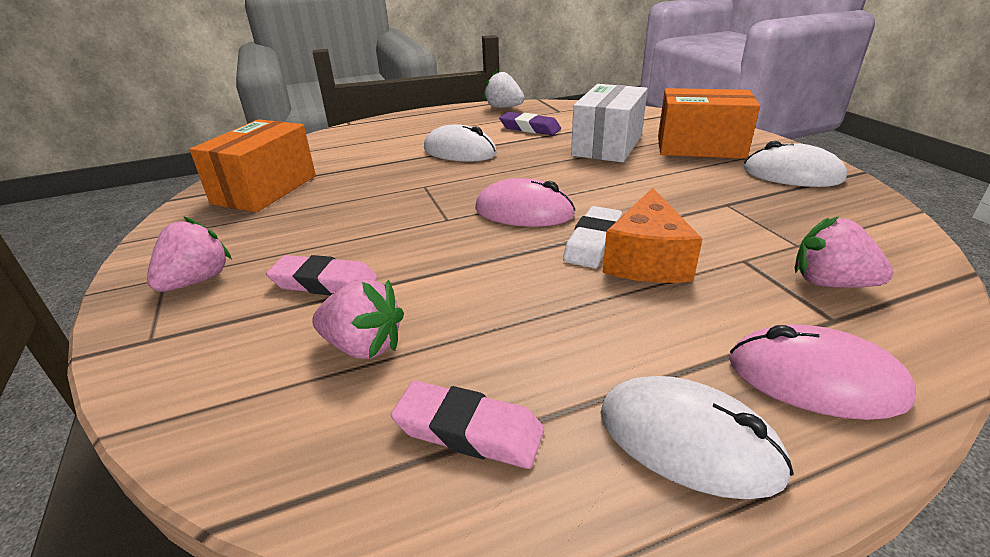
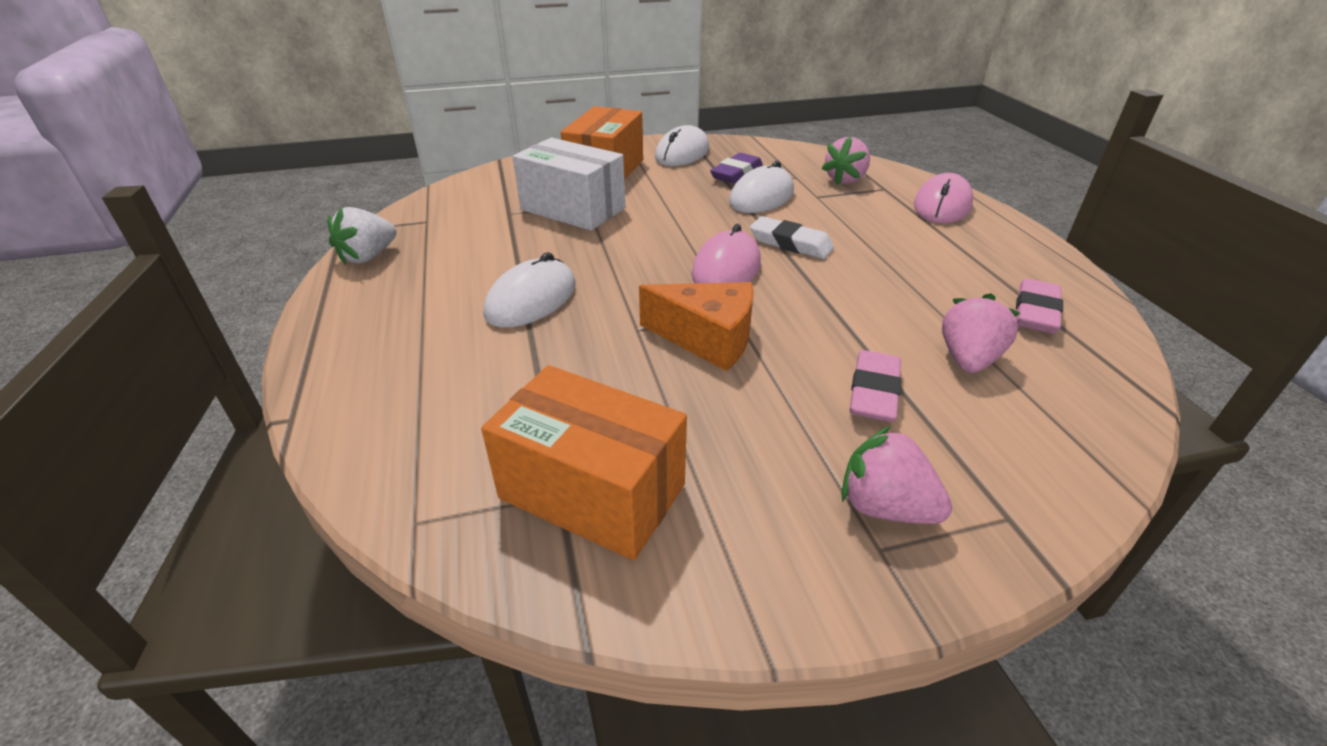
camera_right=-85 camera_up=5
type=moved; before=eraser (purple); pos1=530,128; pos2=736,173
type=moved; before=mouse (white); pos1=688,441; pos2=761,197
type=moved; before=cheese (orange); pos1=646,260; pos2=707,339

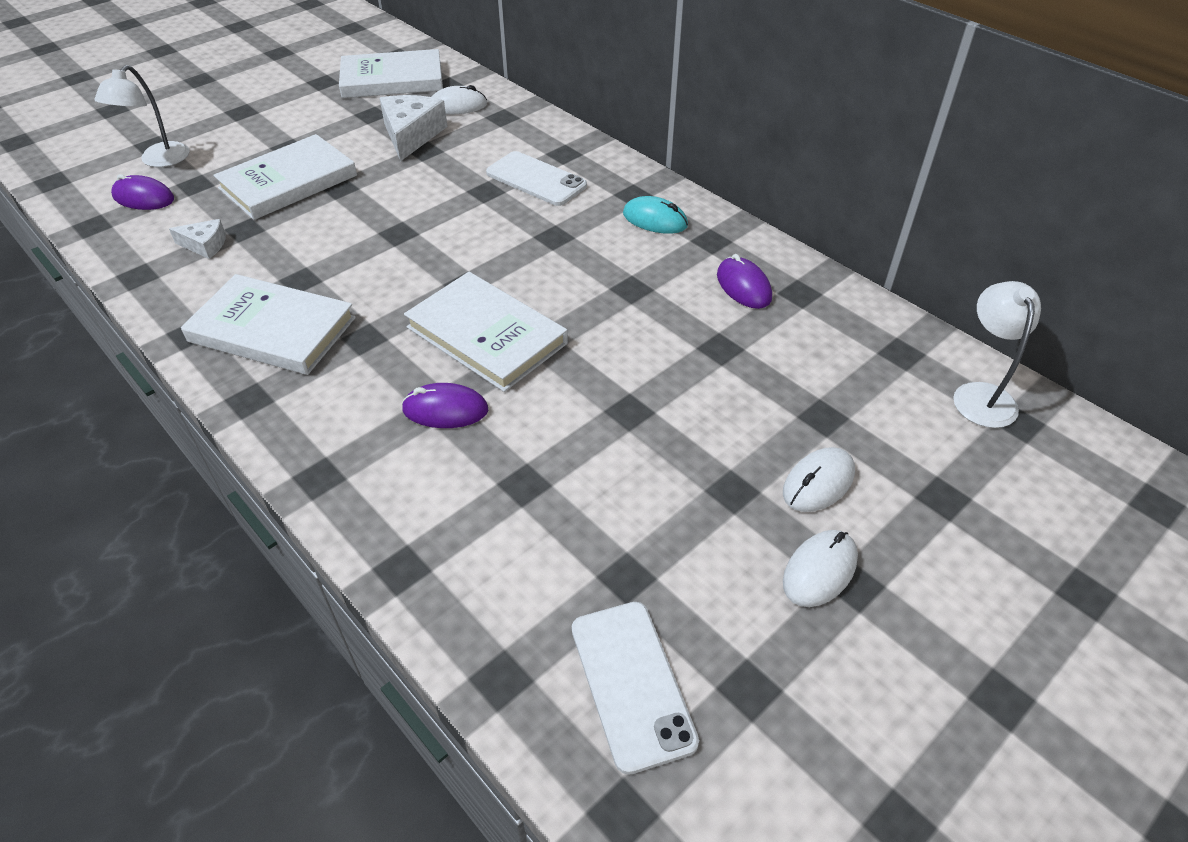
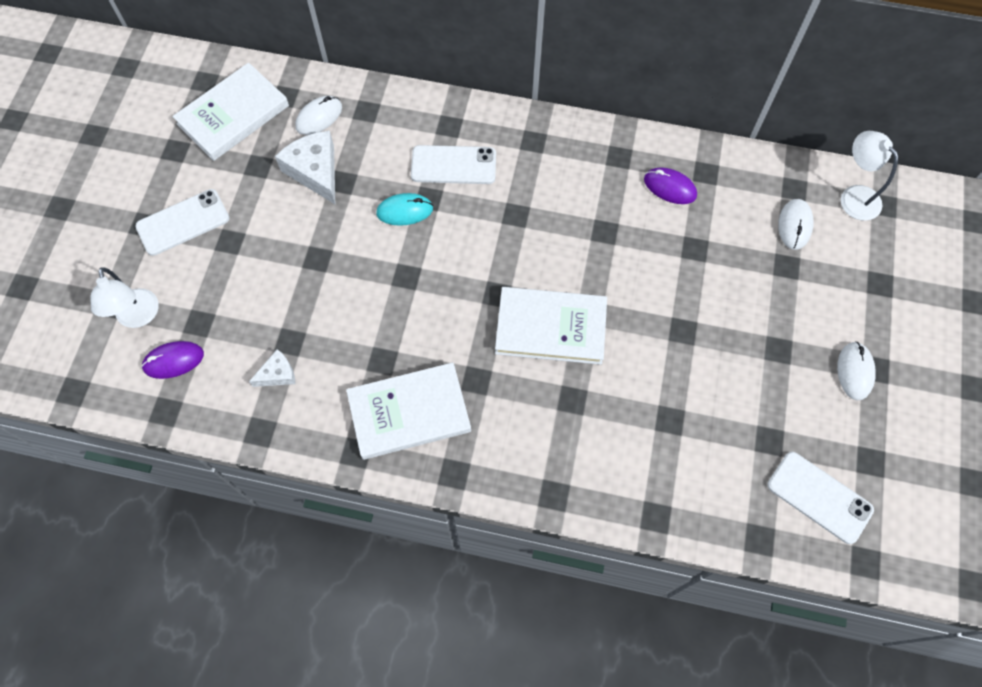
camera_right=-35 camera_up=20
type=removed; before=book (white); pos1=288,182
type=removed; before=mouse (purple); pos1=445,410
type=added; after=phone (white); pos2=183,222
type=moved; before=mouse (turquoise); pos1=655,220; pos2=404,211
type=moved; before=mouse (white); pos1=818,483; pos2=794,225

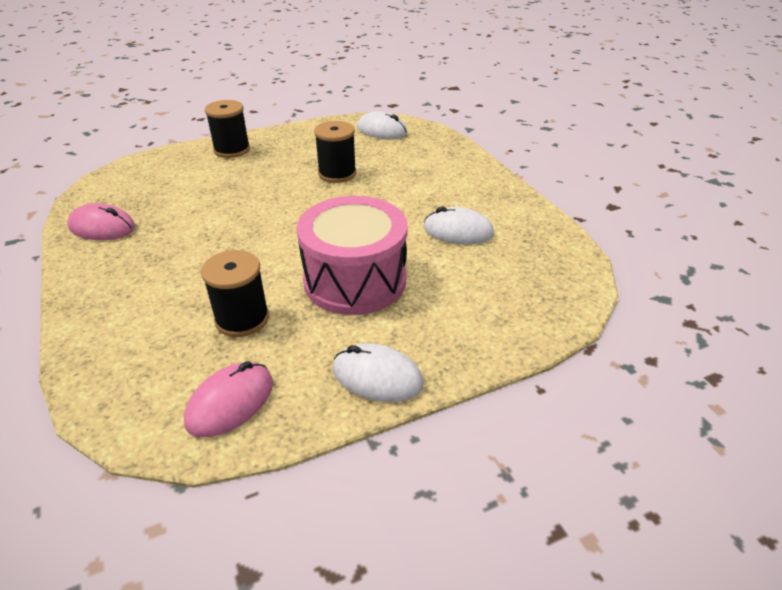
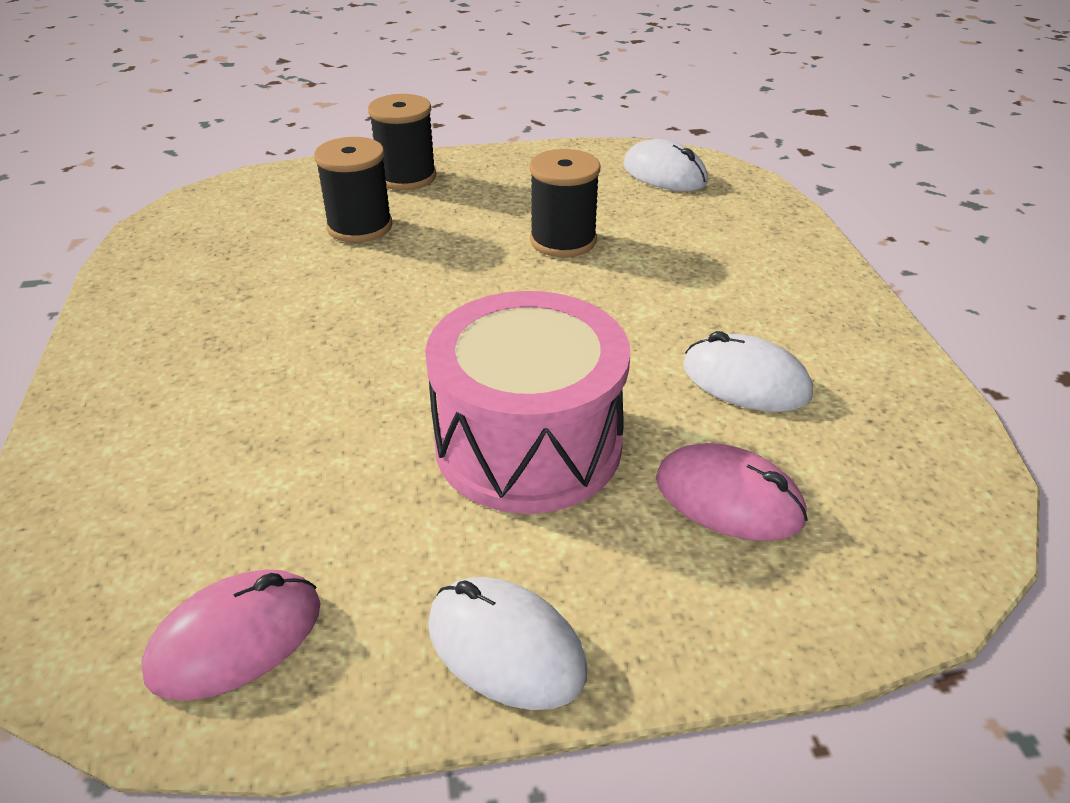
camera_right=15 camera_up=0
type=moved; before=mouse (pink); pos1=102,227; pos2=729,498
type=moved; before=spool (black); pos1=242,319; pos2=360,226

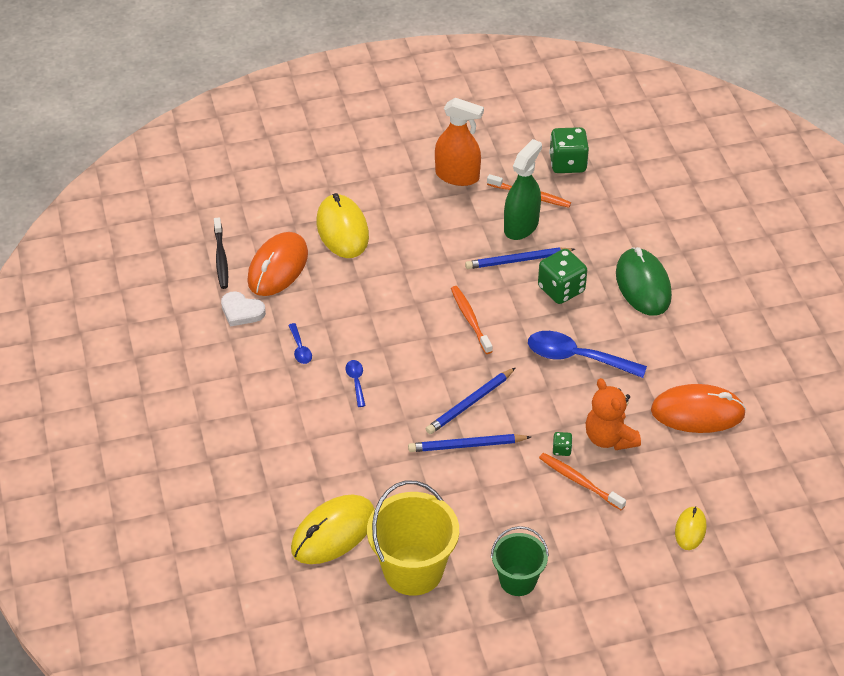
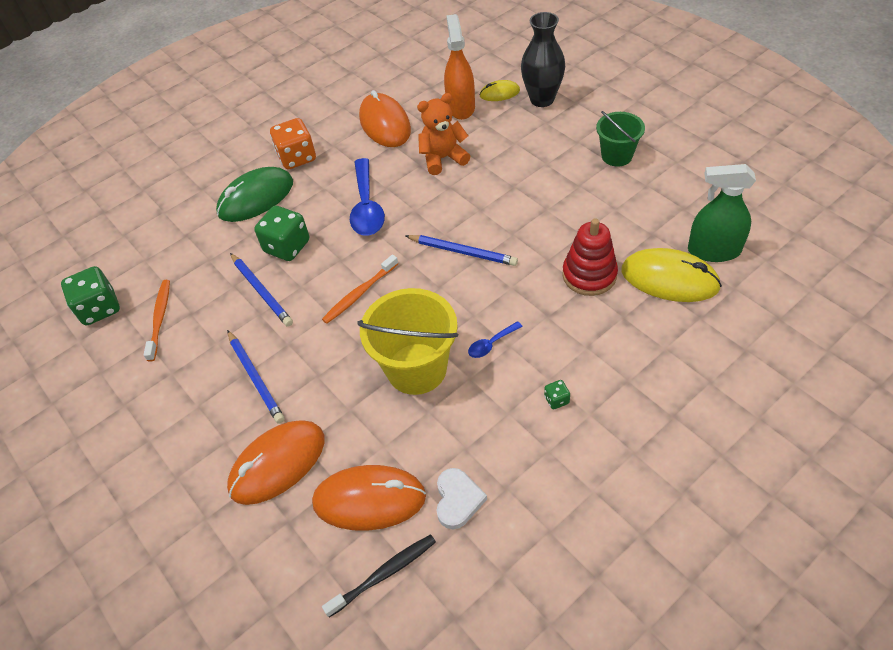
camera_right=-110 camera_up=5
type=removed; before=spoon (blue); pos1=300,349
type=removed; before=toothbrush (orange); pos1=580,482
type=added; after=dice (orange); pos2=297,157
type=added; after=vase (black); pos2=542,99
type=added; after=stacking toy (red); pos2=589,275
type=moved; before=bucket (yellow); pos1=413,570; pos2=416,368
type=moved; before=pencil (blue); pos1=467,445; pos2=255,378
type=moved; before=spray bottle (orange); pos1=457,176; pos2=461,107
type=moved; before=spray bottle (green); pos1=521,226; pos2=713,250
type=moved; before=dice (green); pos1=561,449; pos2=556,400
type=recoloured; before=mouse (yellow); after=mouse (orange); pos1=342,229; pos2=277,464
type=turned; before=teddy bear (orange); pos1=609,438; pos2=443,158; turn=-150

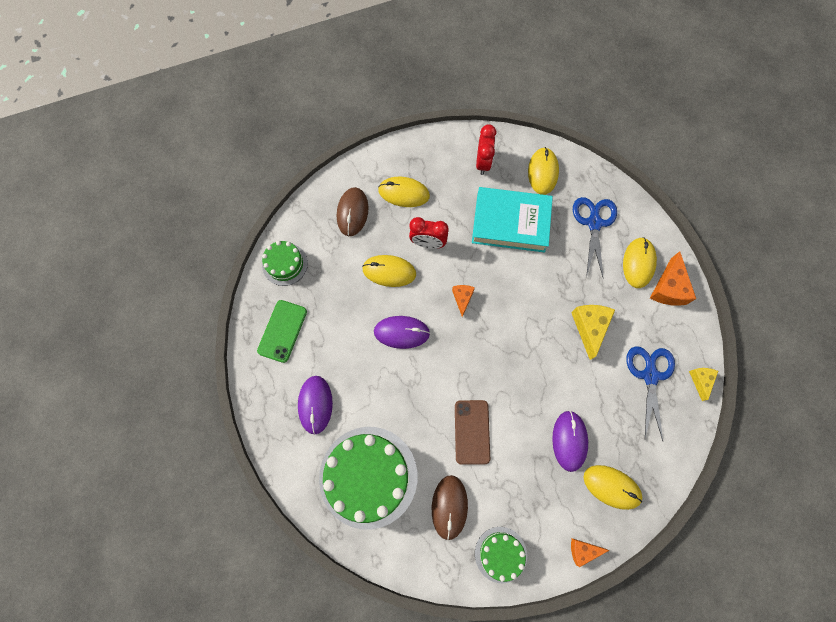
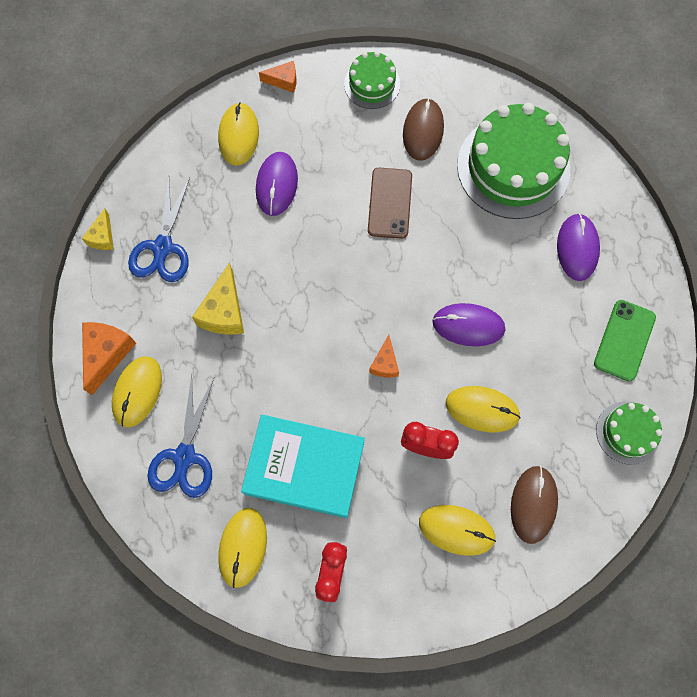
camera_right=-175 camera_up=0
type=turned; before=mouse (yellow); pos1=611,487; pos2=238,135; turn=60

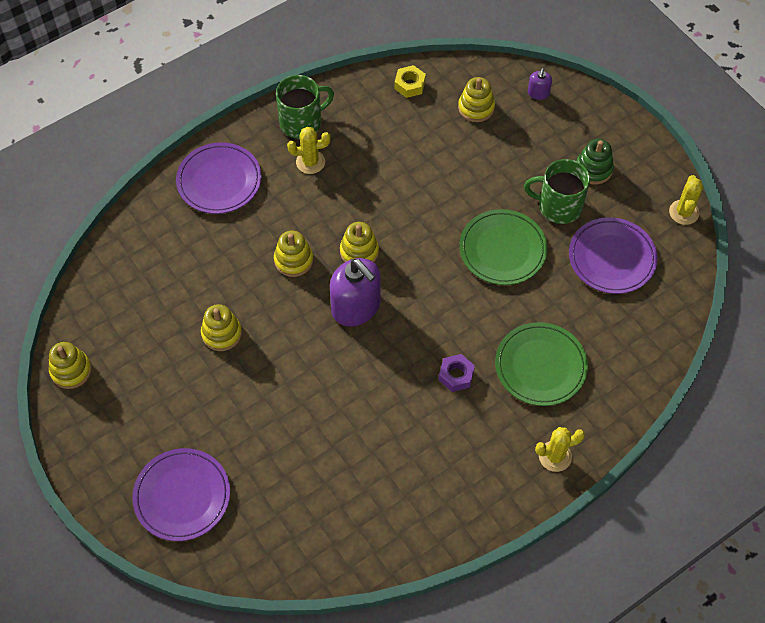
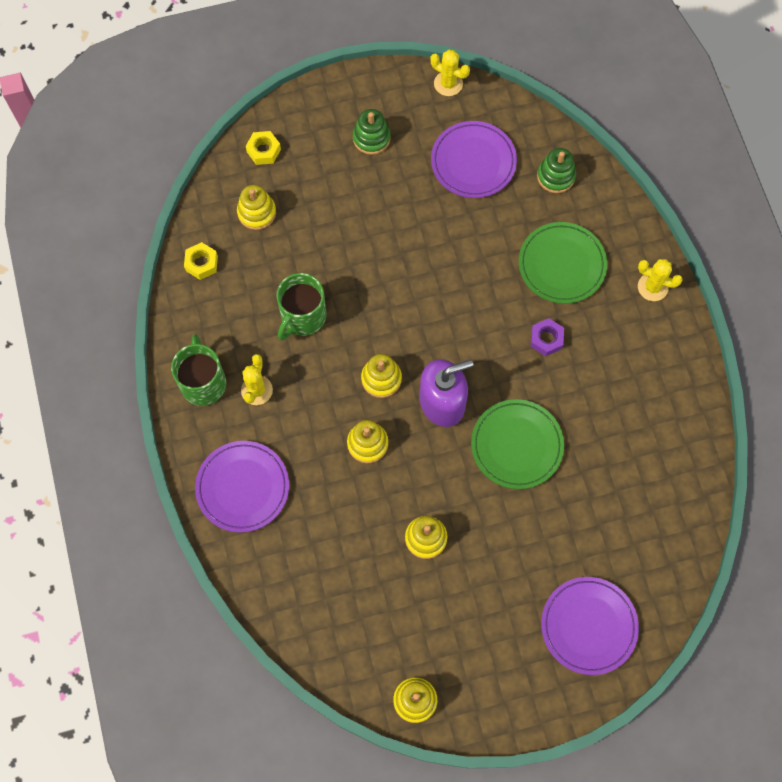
camera_right=-70 camera_up=10
type=added; after=stacking toy (green); pos2=556,176
type=moved; before=plate (green); pos1=502,250; pos2=516,445
type=moved; before=mug (green); pos1=558,206; pos2=303,316
type=replaced; before=soap dispenser (purple); after=nut (yellow); pos1=538,93; pos2=263,151
type=turned; before=cactus (yellow); pos1=555,456; pos2=652,287; turn=-75

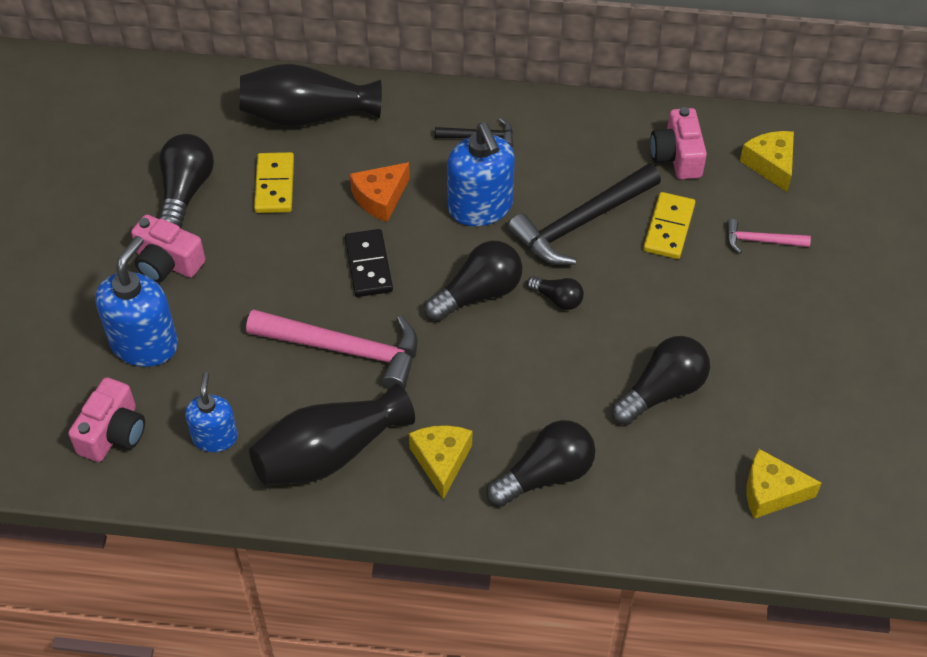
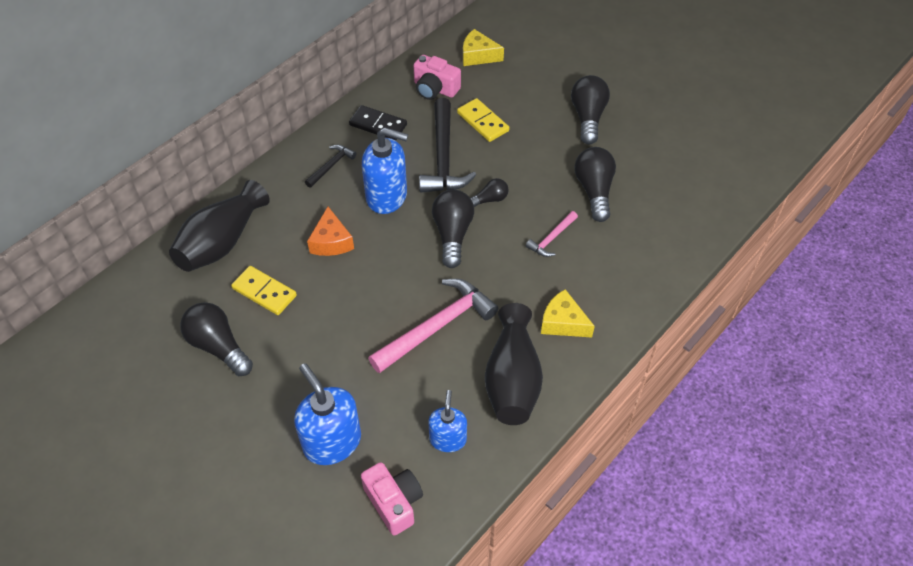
camera_right=-55 camera_up=0
type=removed; before=camera (pink); pos1=167,263
type=removed; before=cheese (yellow); pos1=771,492
type=moved; before=domino (black); pos1=368,265; pos2=378,125
type=moved; before=light bulb (black); pos1=546,475; pos2=588,117
type=moved; before=hammer (pink); pos1=760,241; pos2=551,239
type=turned; before=soap dispenser (blue); pos1=215,437; pos2=448,439; turn=60

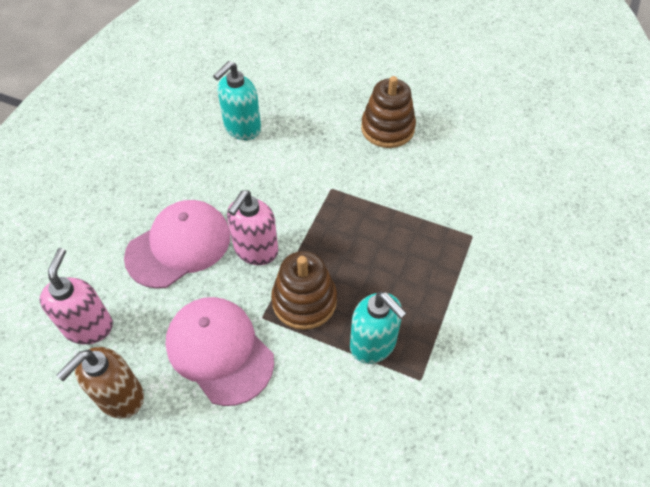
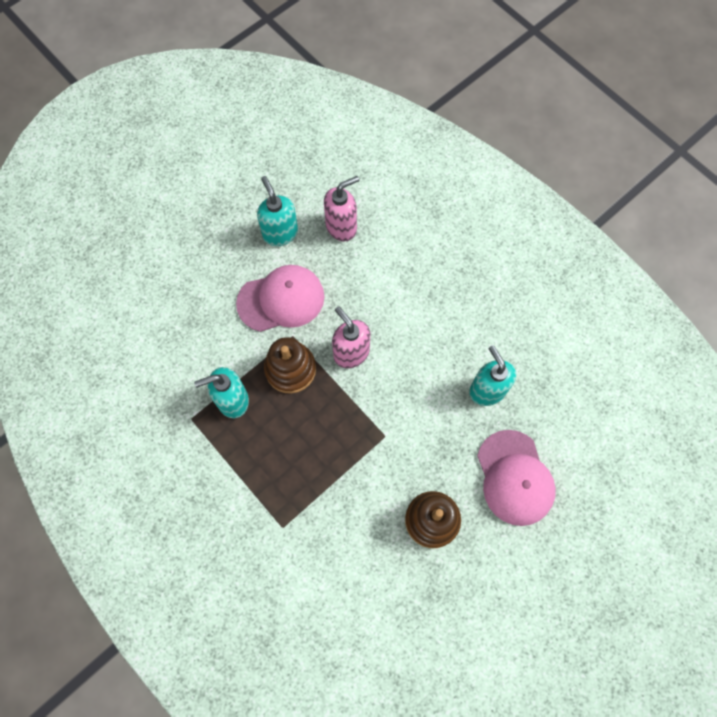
camera_right=115 camera_up=15
type=moved; before=cap (pink); pos1=179,246; pos2=515,478
type=recoloured; before=soap dispenser (brown); after=soap dispenser (turquoise); pos1=120,397; pos2=280,233
type=turned; before=soap dispenser (pink); pos1=89,326; pos2=341,227; turn=-60

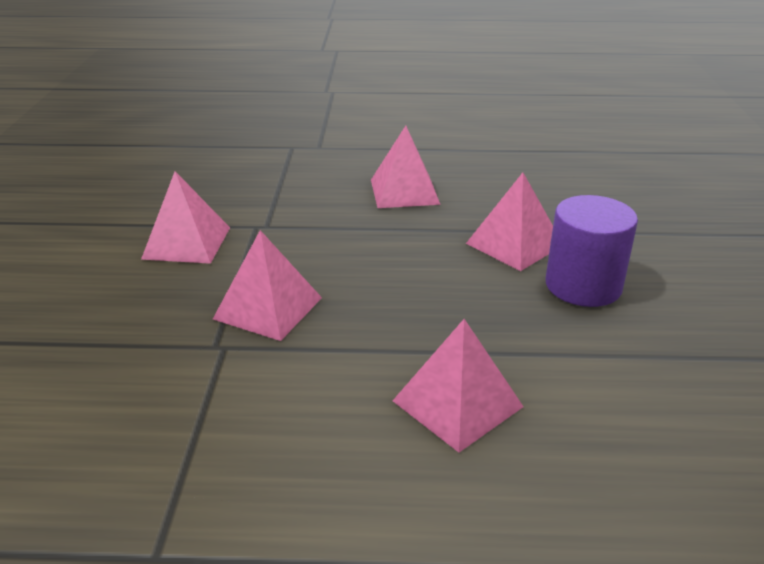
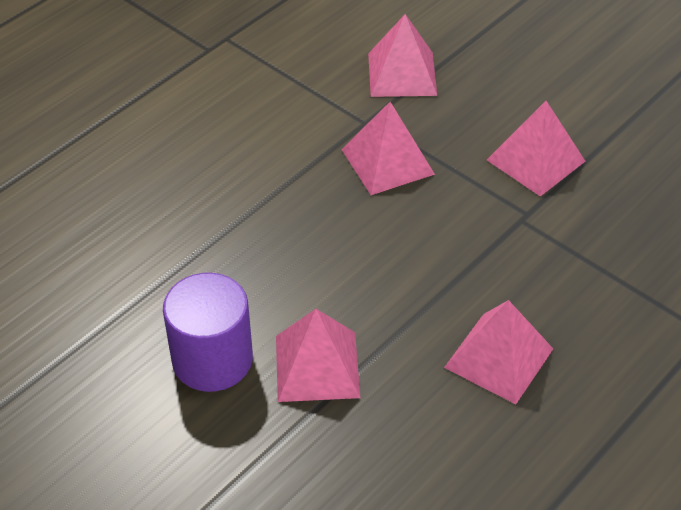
camera_right=130 camera_up=15
type=moved; before=pyramid (pink); pos1=457,404; pos2=402,74

